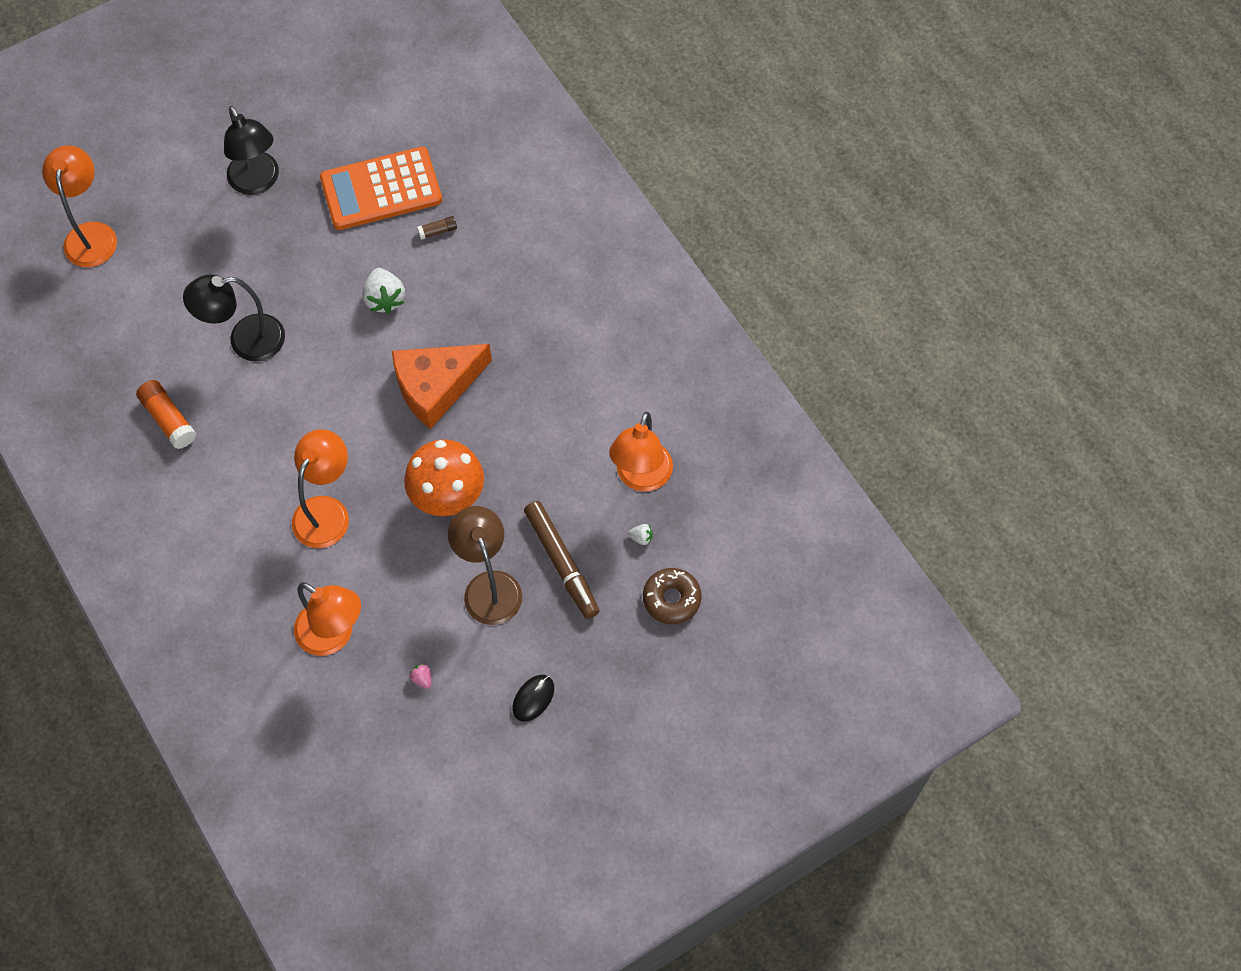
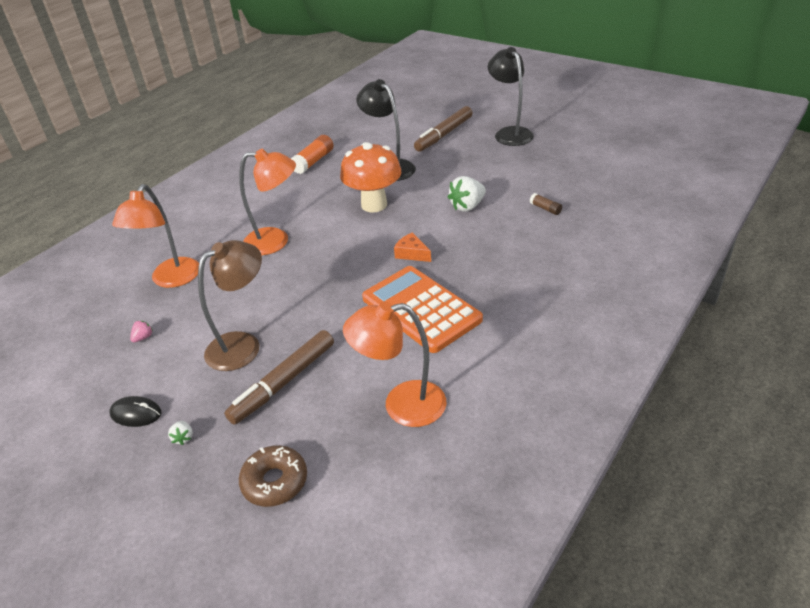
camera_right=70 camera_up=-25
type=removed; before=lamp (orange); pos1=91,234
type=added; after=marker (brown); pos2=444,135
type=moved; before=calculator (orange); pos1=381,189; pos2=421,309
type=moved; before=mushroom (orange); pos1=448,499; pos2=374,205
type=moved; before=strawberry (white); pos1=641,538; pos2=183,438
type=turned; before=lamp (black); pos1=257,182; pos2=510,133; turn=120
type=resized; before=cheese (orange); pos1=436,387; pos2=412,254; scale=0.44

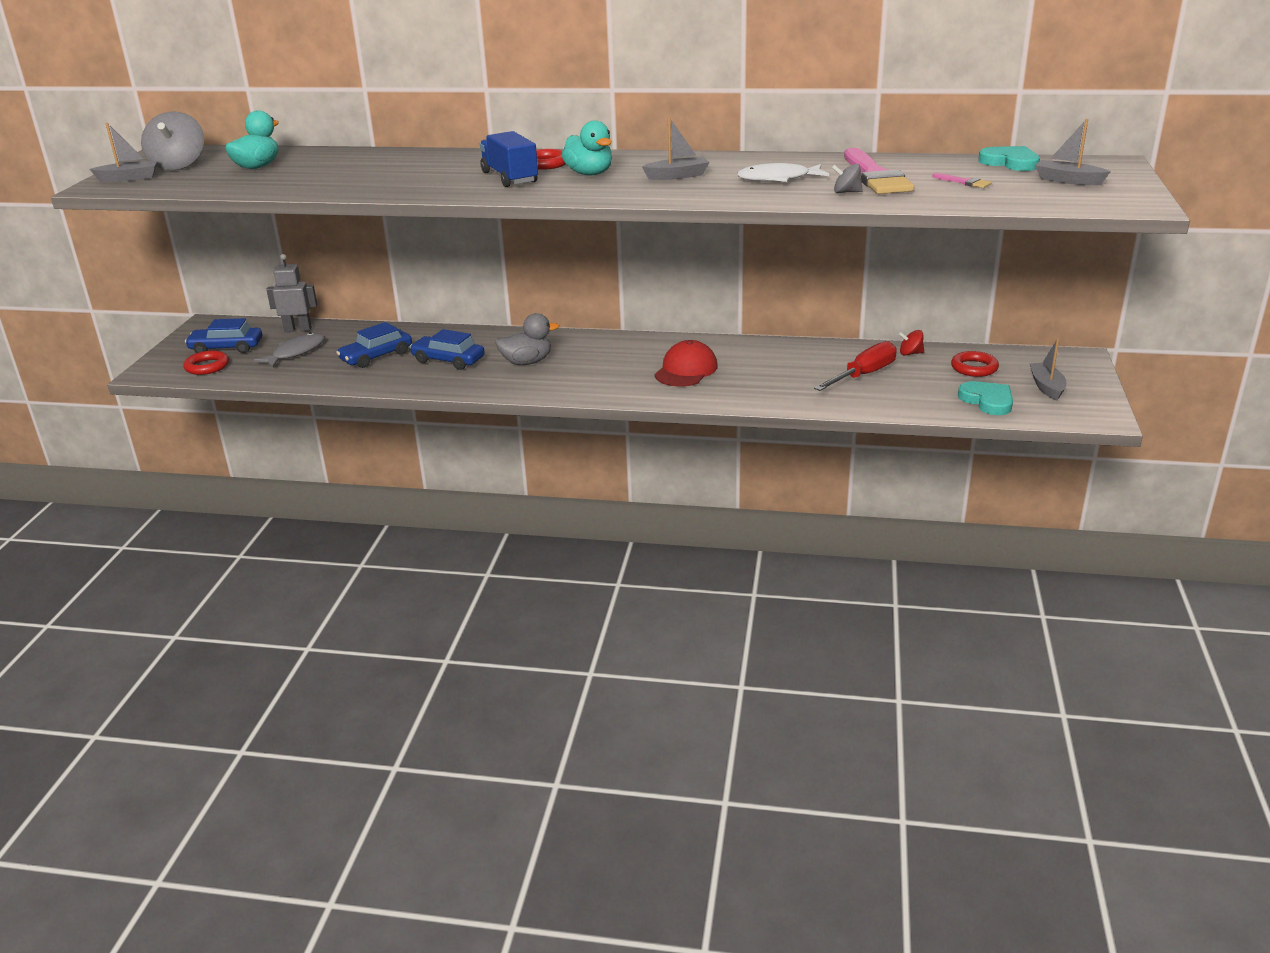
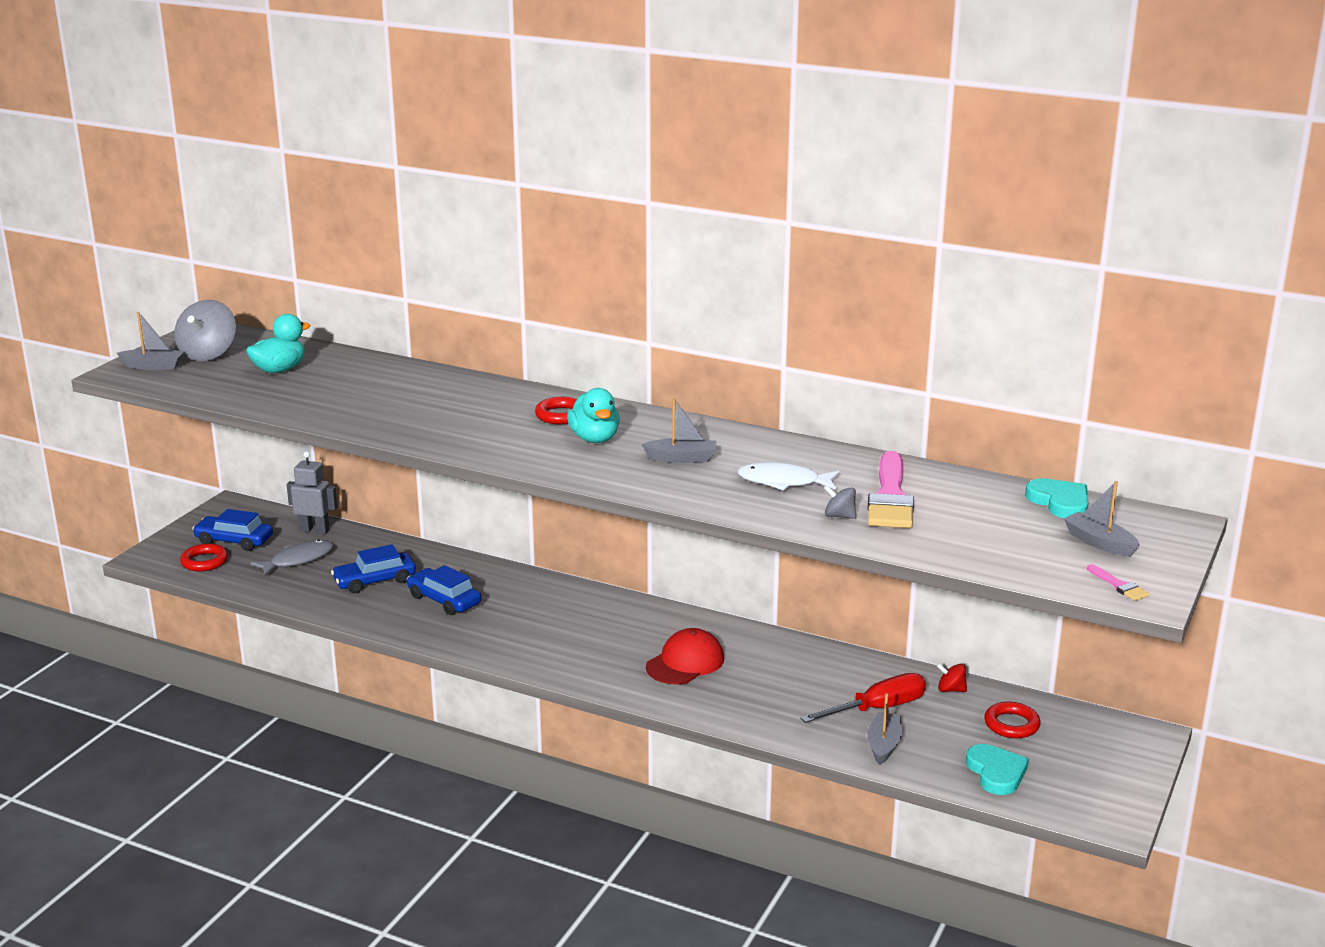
camera_right=15 camera_up=-5
type=removed; before=truck (blue); pos1=509,177
type=removed; before=duck (grey); pos1=527,362
type=moved; before=brush (pink); pos1=964,182; pos2=1119,585
type=moved; before=boat (grey); pos1=1046,387; pos2=883,745

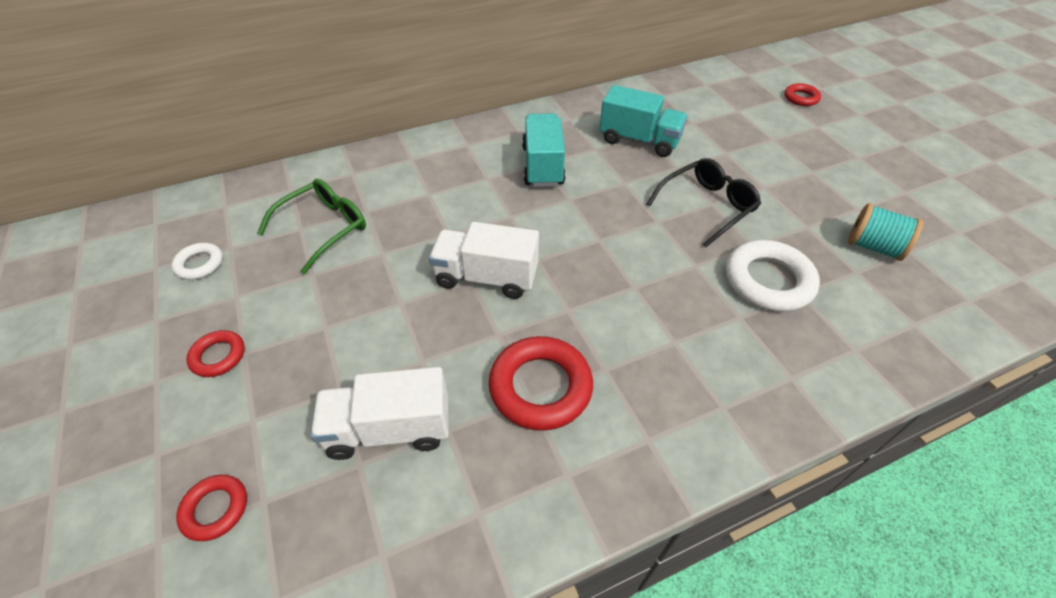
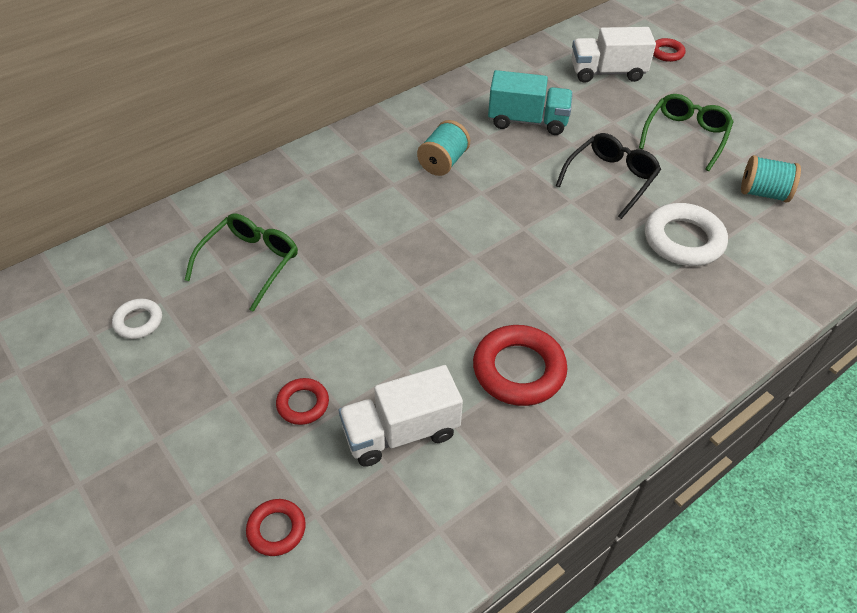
camera_right=-15 camera_up=0
type=added; after=glasses (green); pos2=685,136
type=moved; before=ring (red); pos1=218,356; pos2=303,404
type=moved; before=truck (white); pos1=486,277; pos2=607,72
type=replaced; before=truck (turquoise); after=spool (turquoise); pos1=543,166; pos2=443,162

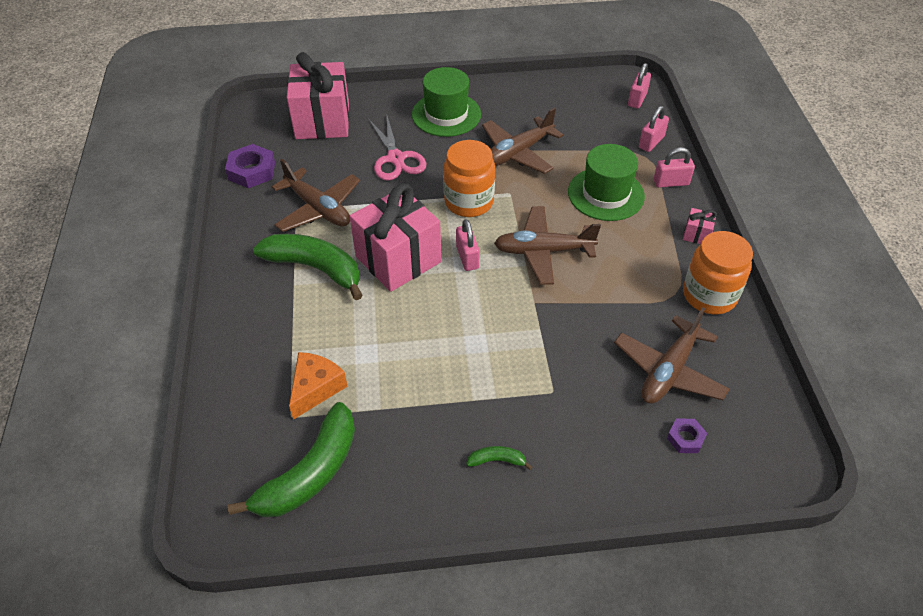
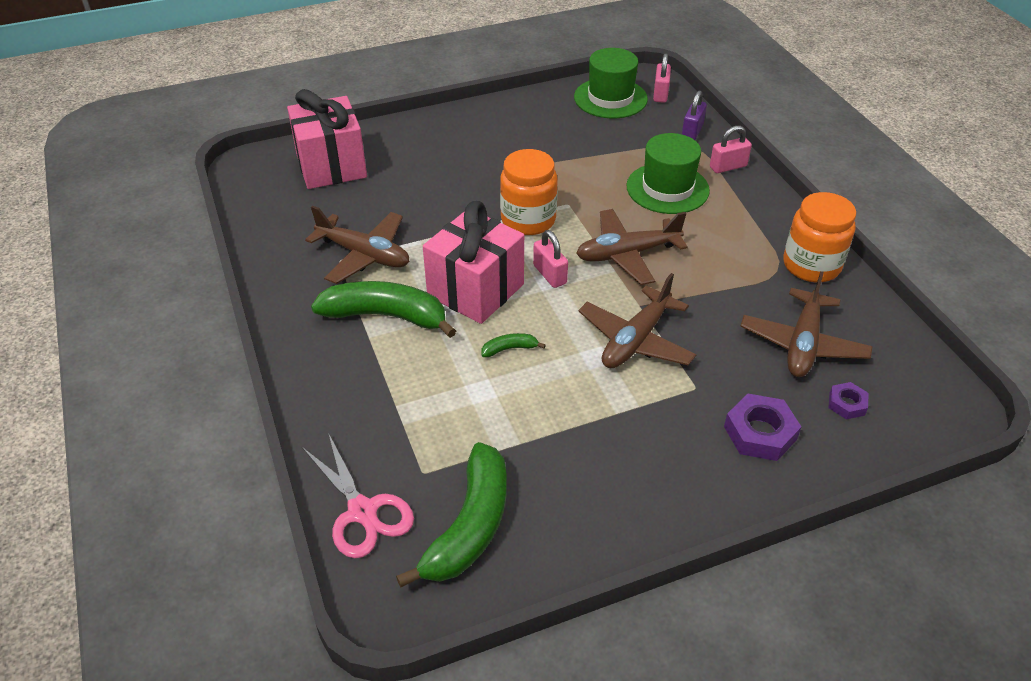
camera_right=-15 camera_up=-5
type=removed; before=cheese (orange); pos1=316,388
type=removed; before=gift (pink); pos1=696,234
type=moved; before=nut (purple); pos1=251,171; pos2=760,433
type=moved; before=scissors (pink); pos1=396,159; pos2=362,512
type=moved; before=hat (green); pos1=446,114; pos2=610,98
type=moved; before=banana (green); pos1=497,460; pos2=509,349
type=moved; before=plane (brown); pos1=517,153; pos2=636,340
type=recoloured; before=padlock (pink); after=padlock (purple); pos1=651,142; pos2=692,132

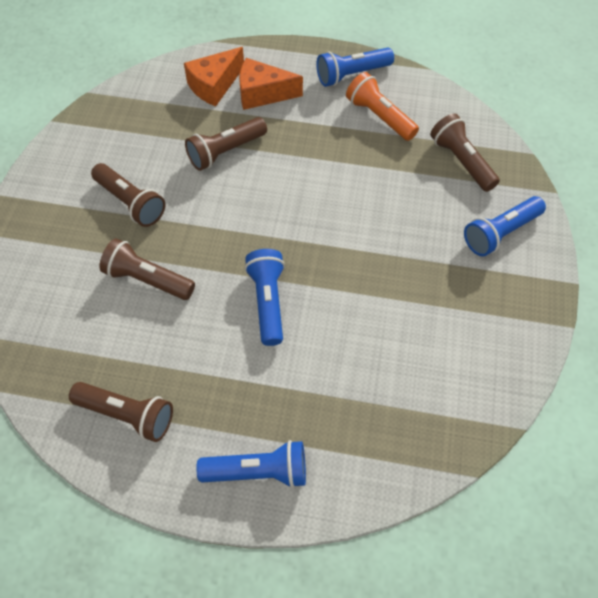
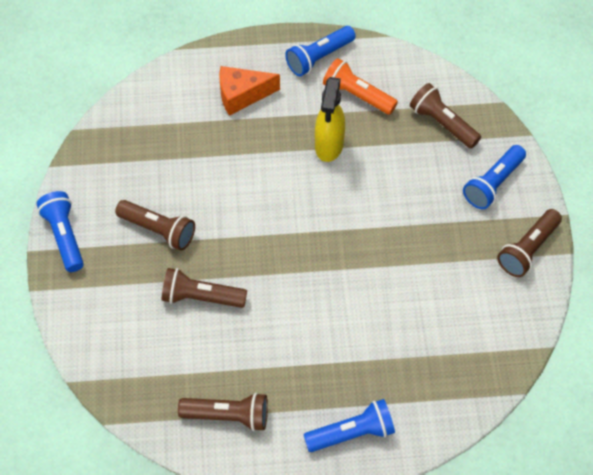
camera_right=-15 camera_up=0
type=removed; before=cheese (orange); pos1=214,86
type=added; after=spray bottle (yellow); pos2=329,146
type=moved; before=flashlight (brown); pos1=225,152; pos2=528,250
type=moved; before=flashlight (blue); pos1=268,301; pos2=64,236

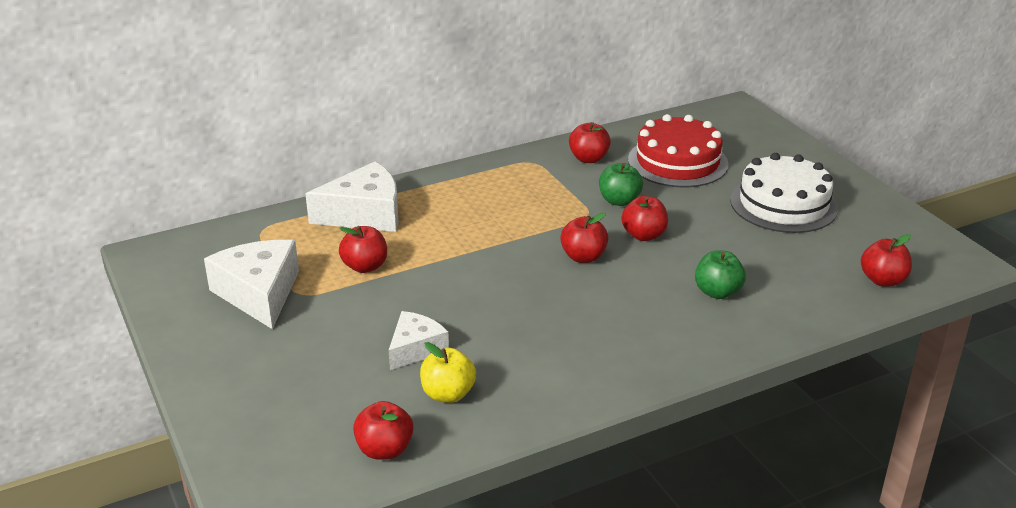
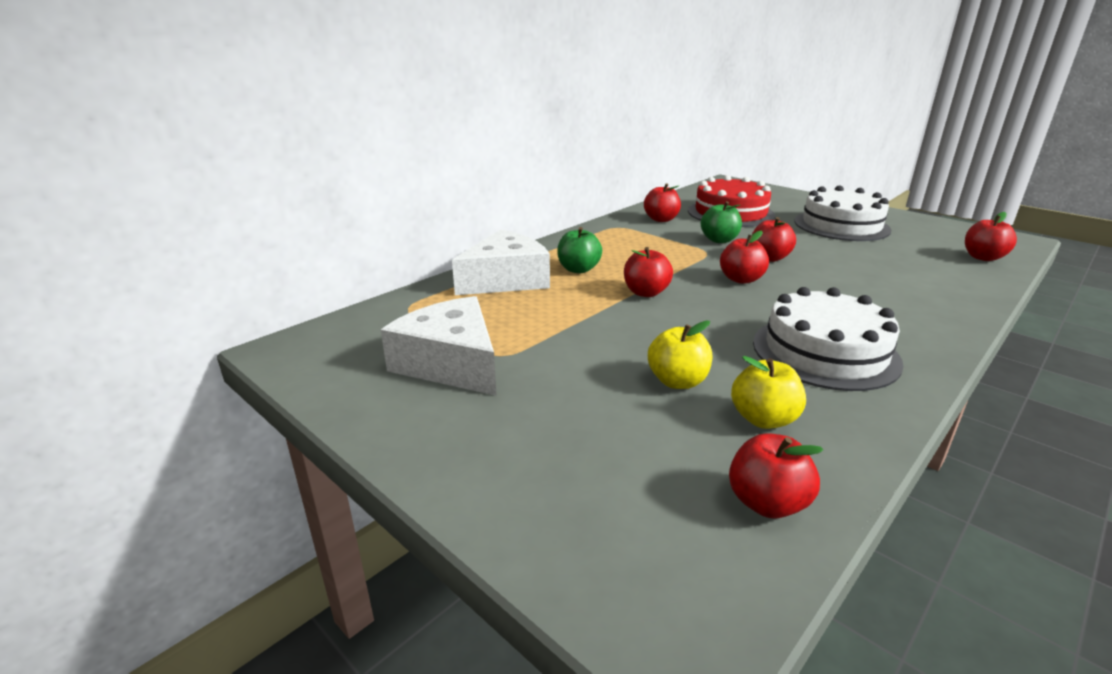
camera_right=-20 camera_up=-5
type=added; after=cake (white); pos2=825,352
type=moved; before=apple (red); pos1=365,266; pos2=646,292
type=moved; before=apple (green); pos1=717,292; pos2=578,269
type=replaced; before=cheese (white); after=apple (yellow); pos1=415,348; pos2=677,381

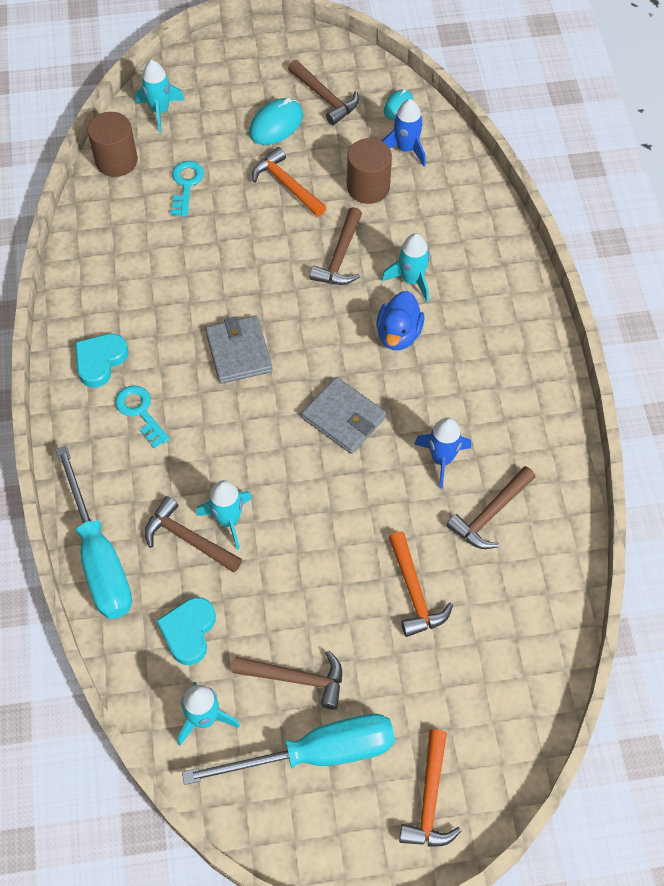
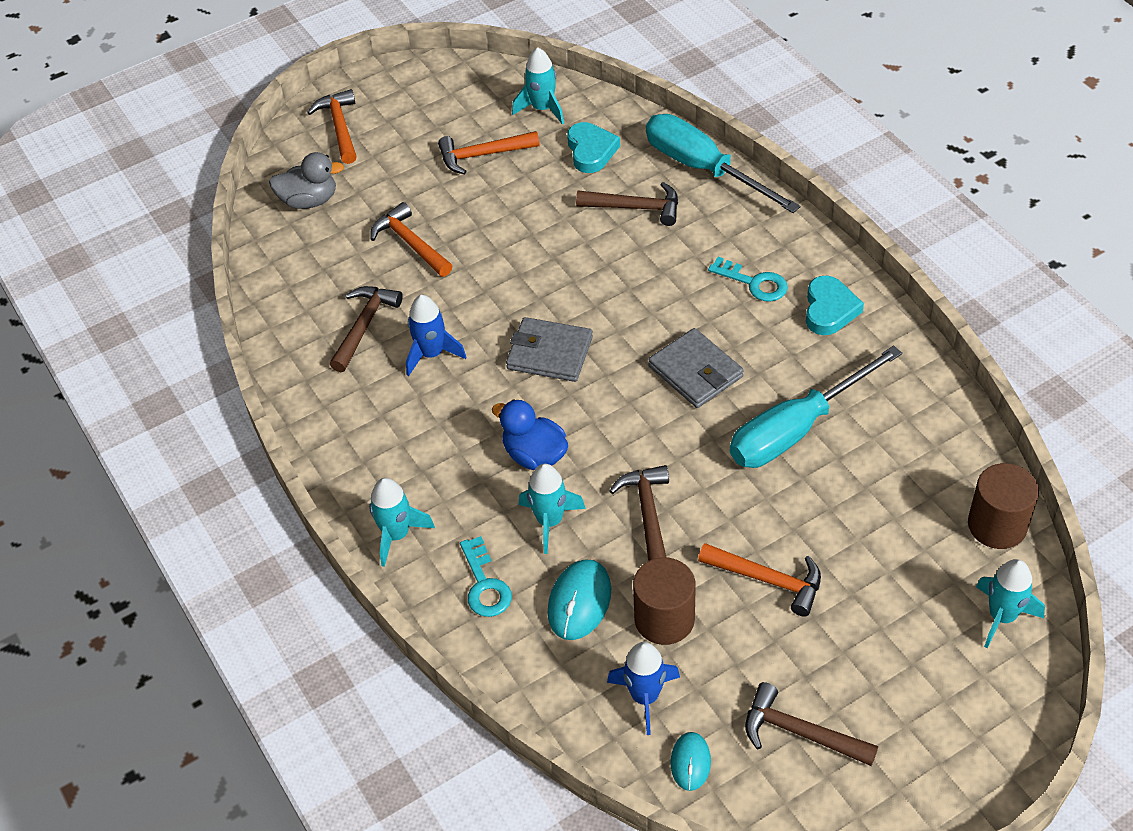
camera_right=160 camera_up=-10
type=added; after=duck (grey); pos2=309,200
type=moved; before=key (turquoise); pos1=186,185; pos2=485,585
type=moved; before=screwdriver (turquoise); pos1=316,753; pos2=796,429
type=moved; before=rocket (turquoise); pos1=228,520; pos2=397,535
type=moved; before=mouse (turquoise); pos1=276,124; pos2=579,602
type=recoloured; before=hammer (brown); after=hammer (orange); pos1=297,678; pos2=482,155
type=turned; before=duck (blue); pos1=398,334; pos2=534,455; turn=-45

